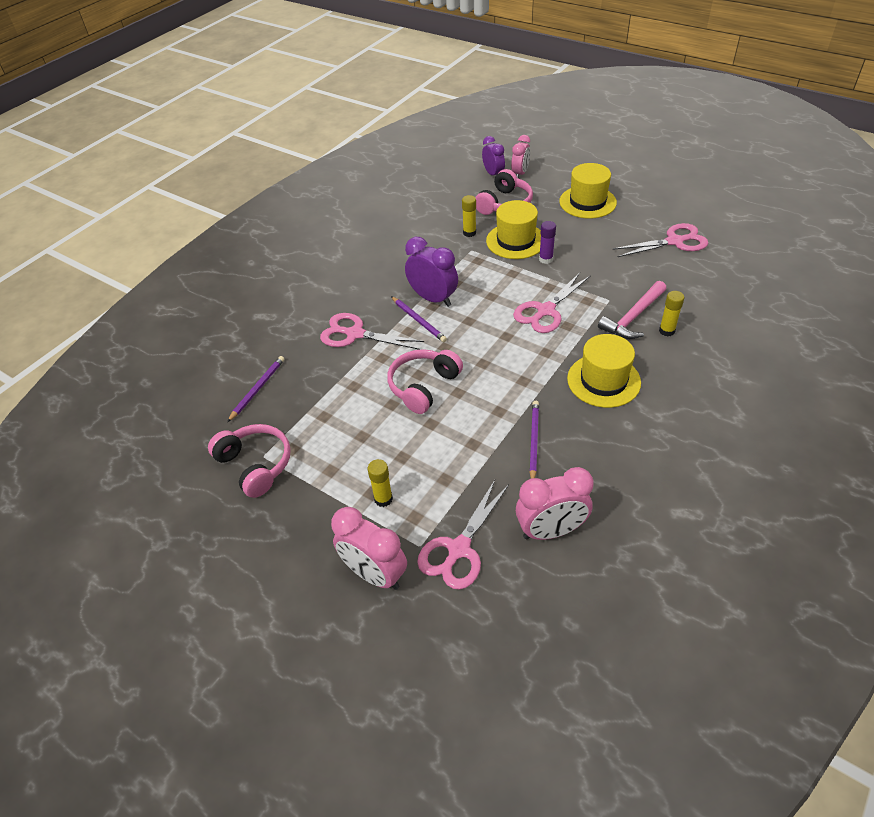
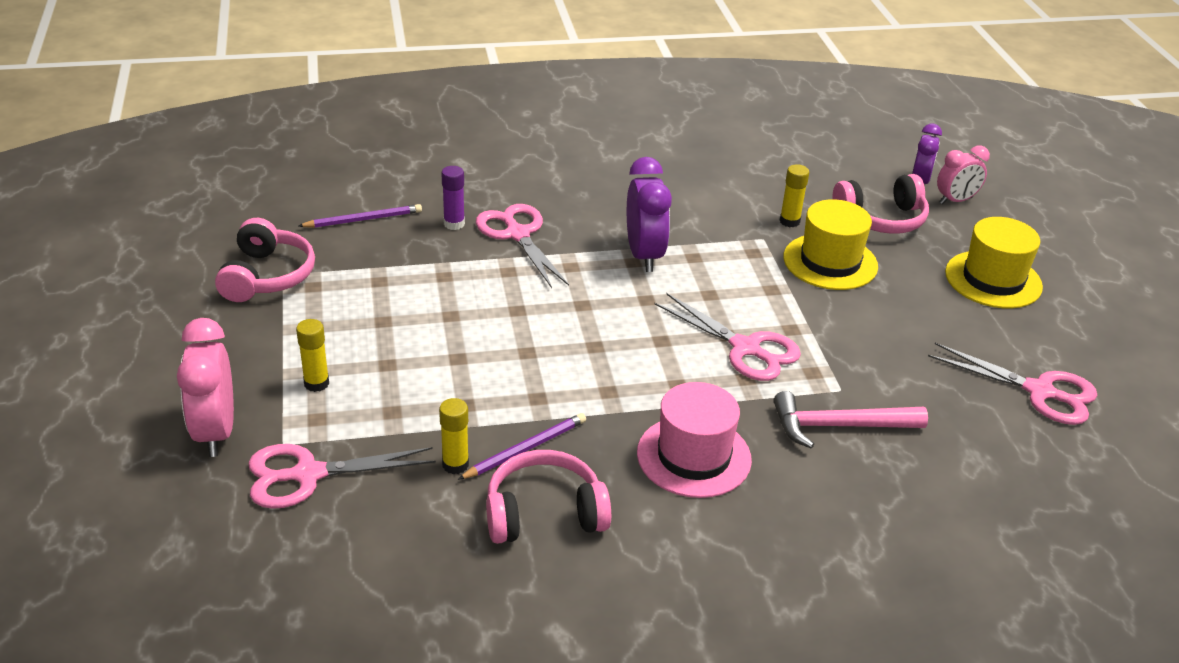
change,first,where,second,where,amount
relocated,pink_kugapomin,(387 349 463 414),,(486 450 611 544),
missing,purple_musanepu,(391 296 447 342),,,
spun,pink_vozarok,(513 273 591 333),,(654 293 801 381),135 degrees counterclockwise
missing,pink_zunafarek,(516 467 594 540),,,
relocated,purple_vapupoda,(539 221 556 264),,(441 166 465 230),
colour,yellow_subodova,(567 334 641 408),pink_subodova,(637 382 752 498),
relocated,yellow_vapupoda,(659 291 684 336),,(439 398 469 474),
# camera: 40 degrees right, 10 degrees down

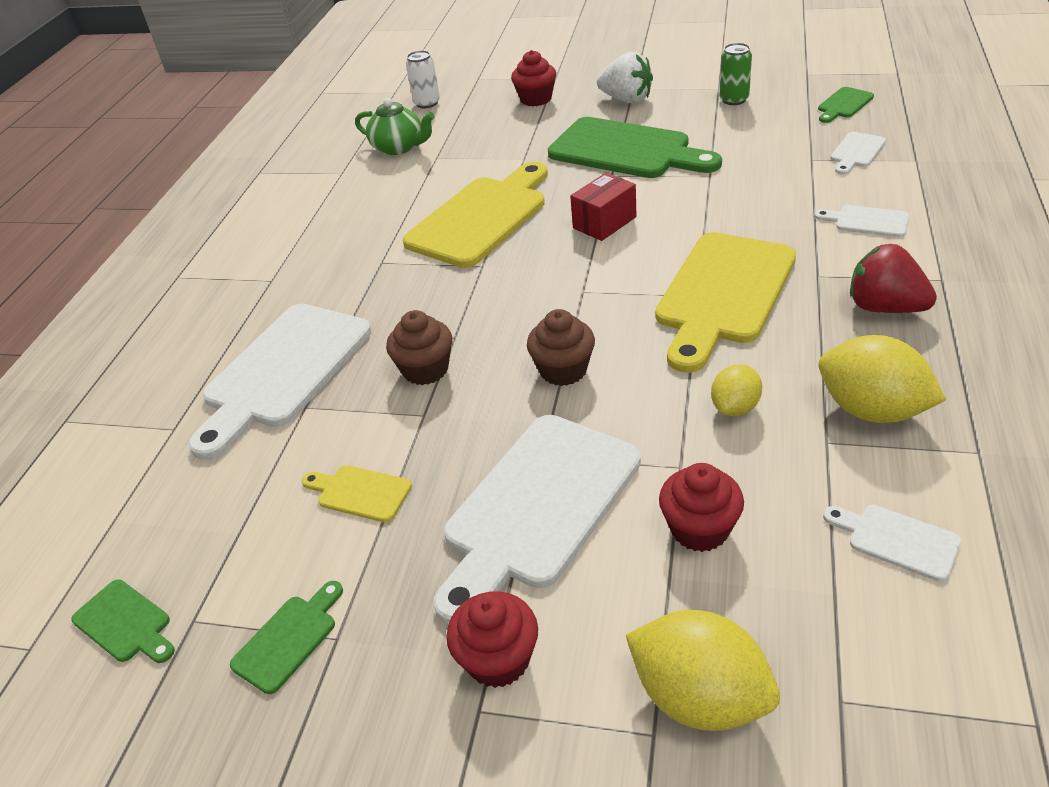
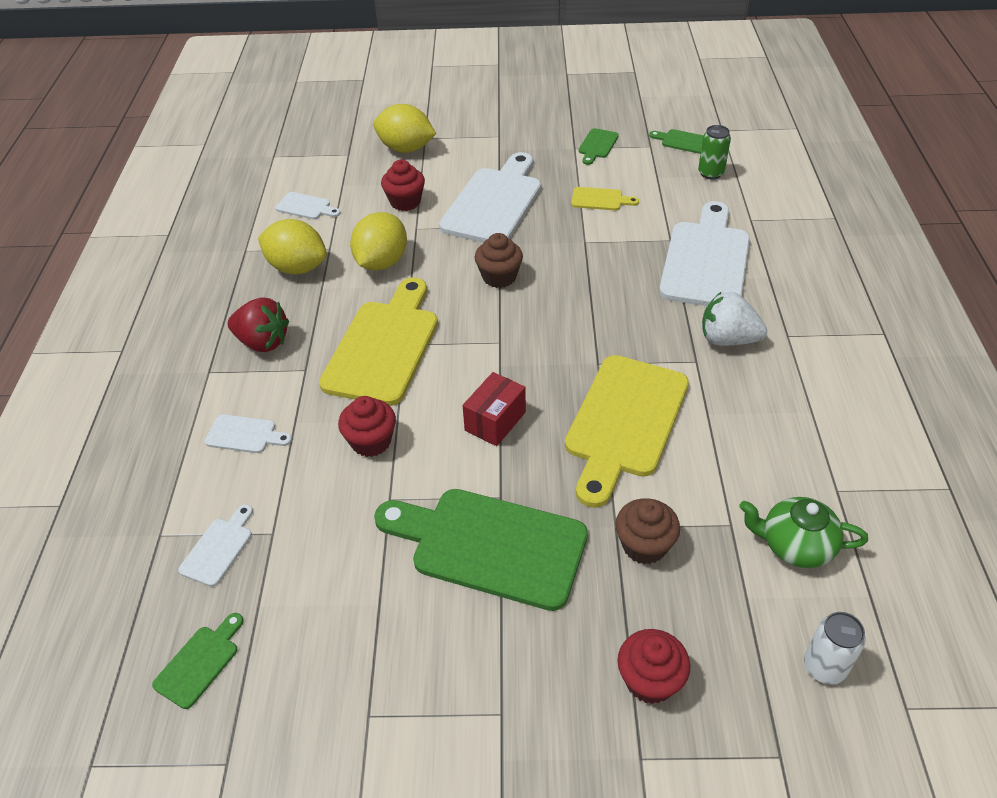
change,first,where,second,where,amount
relocated,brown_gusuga,(386 310 452 385),,(615 498 680 564),
relocated,red_gusuga,(446 591 538 688),,(338 396 396 457),
relocated,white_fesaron,(597 52 653 103),,(702 291 767 346),
size,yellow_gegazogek,(711 364 762 416),,(350 212 407 271),x1.72
relocated,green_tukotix,(720 43 752 105),,(698 125 731 179),
# camera: 165 degrees right, 5 degrees up

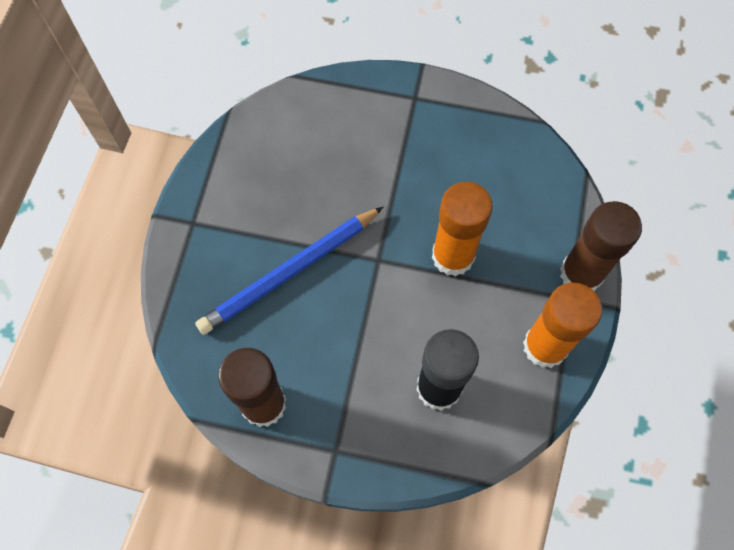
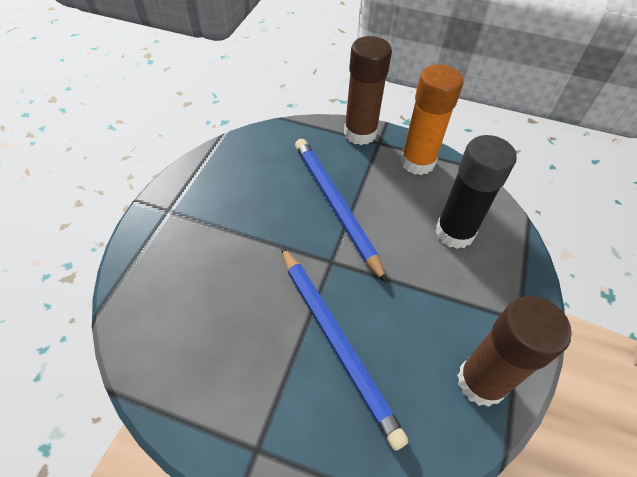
change,first,where,second,where,amount
exchanged,orange_vapupoda,(432 182 493 276),blue_musanepu,(295 139 387 283),
# camera: 85 degrees left, 15 degrees down

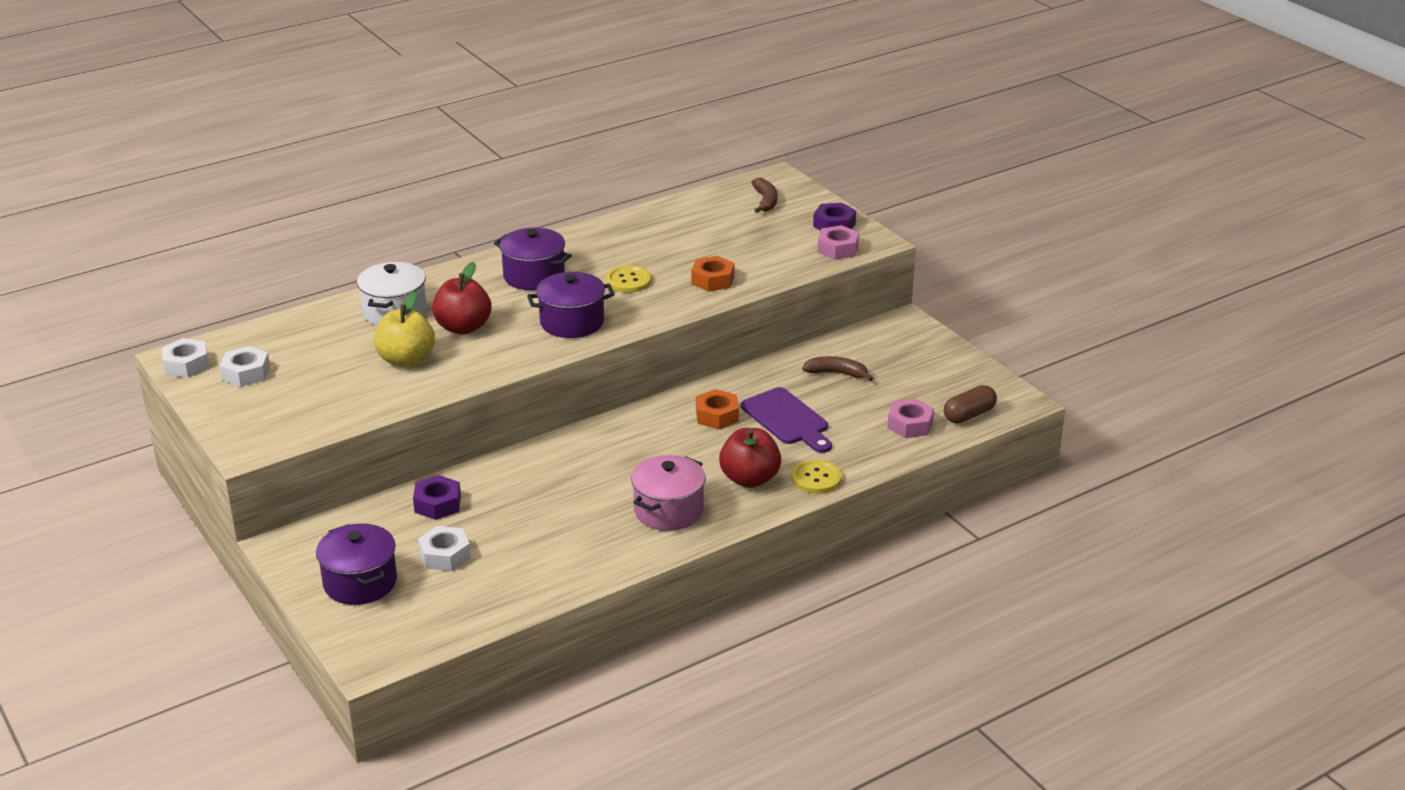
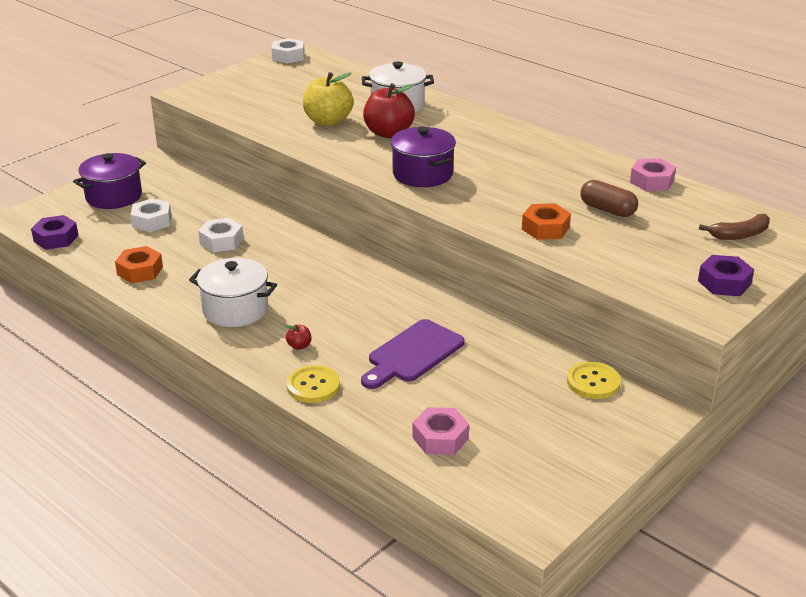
change,first,where,second,where,amount
relocated,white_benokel,(220 346 270 387),,(198 218 244 252),
relocated,purple_benokel,(413 475 461 520),,(31 215 79 250),
missing,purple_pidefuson,(494 228 572 290),,,
relocated,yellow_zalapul,(606 265 651 293),,(567 362 621 399),
colour,pink_pidefuson,(631 455 706 531),white_pidefuson,(189 258 277 327),
relocated,orange_benokel,(696 389 739 429),,(115 246 163 283),
size,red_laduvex,(719 428 781 488),,(286 324 311 350),x0.41
missing,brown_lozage,(802 356 873 381),,,
relocated,pink_benokel,(817 225 859 260),,(630 158 676 191),
relocated,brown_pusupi,(944 385 997 424),,(580 180 638 217),
# camera: 75 degrees right, 0 degrees up

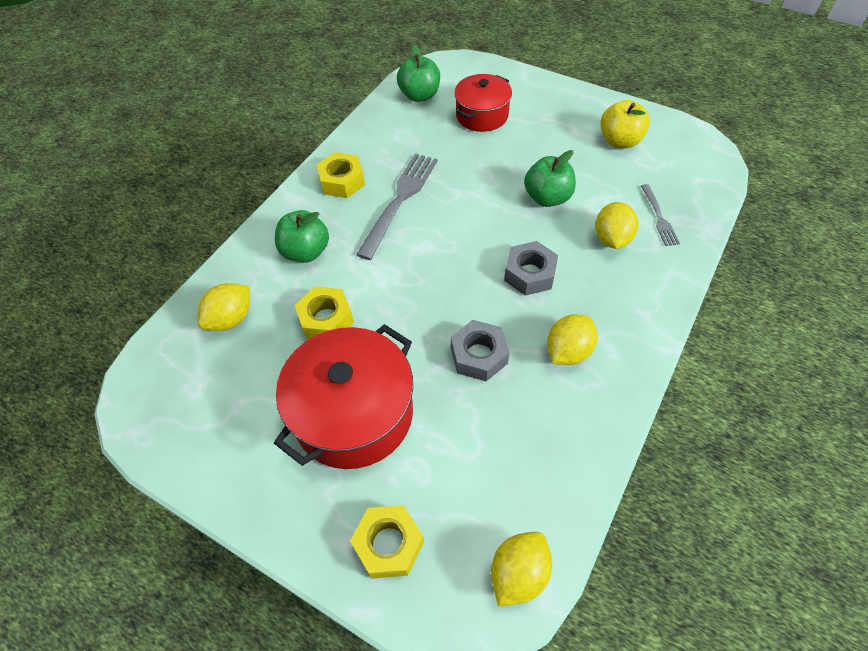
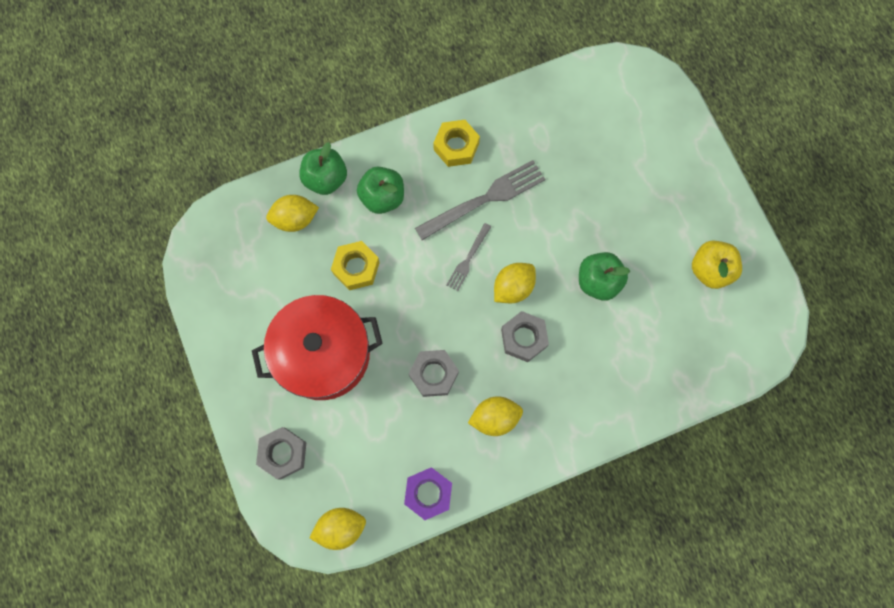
change,first,where,second,where,amount
colour,yellow_benokel,(350 505 424 579),grey_benokel,(256 427 306 480),
relocated,green_laduvex,(397 45 440 102),,(299 142 347 195),
missing,red_pidefuson,(454 74 512 132),,,
relocated,yellow_gegazogek,(595 202 638 249),,(494 263 536 303),
relocated,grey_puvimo,(641 184 680 246),,(446 223 491 291),
appeared,,,purple_benokel,(404 467 452 520),
# camera: 35 degrees right, 20 degrees up

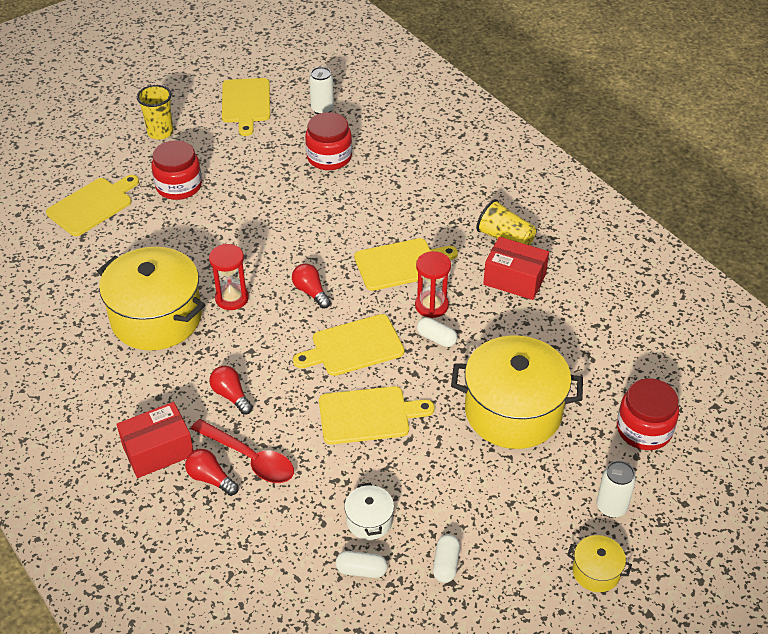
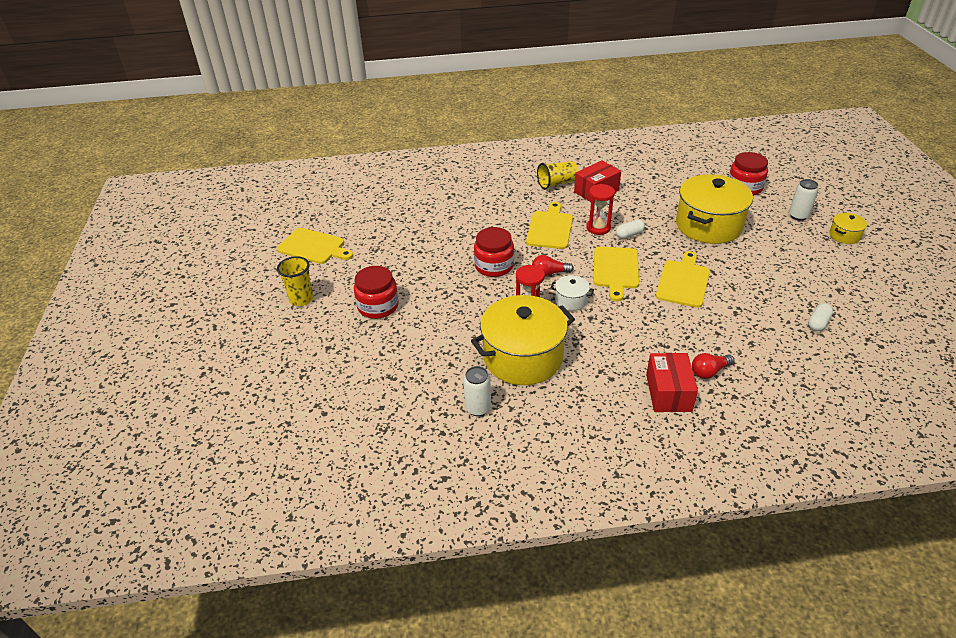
change,first,where,second,where,amount
missing,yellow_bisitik,(46 175 139 236),,,
missing,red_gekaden,(191 419 294 483),,,
missing,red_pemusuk,(210 366 253 415),,,
relocated,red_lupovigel,(305 112 352 170),,(474 227 514 277),
relocated,white_tukotix,(309 67 334 114),,(464 366 491 416),
relocated,white_pidefuson,(344 483 394 540),,(551 275 594 311),
missing,white_pusupi,(433 534 460 583),,,
# camera: 60 degrees left, 5 degrees down

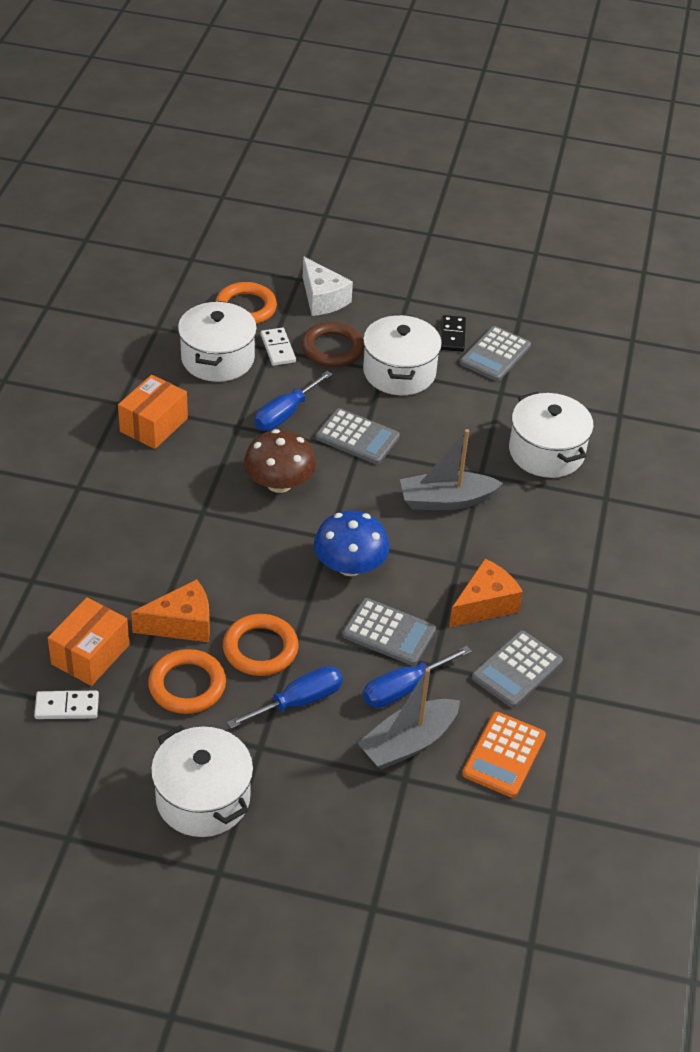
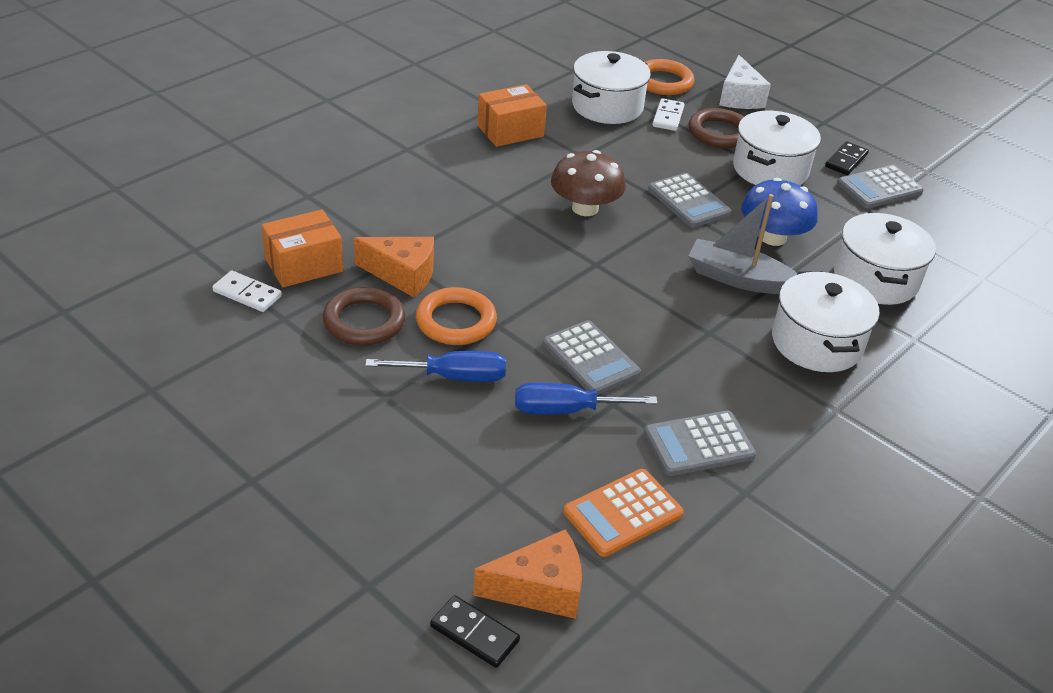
change,first,where,second,where,amount
colour,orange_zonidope,(148 649 226 714),brown_zonidope,(323 287 405 345),
relocated,white_pidefuson,(151 725 253 837),,(772 271 879 372),
missing,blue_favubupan,(254 371 332 431),,,
relocated,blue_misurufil,(314 511 390 576),,(741 178 818 246),
missing,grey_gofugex,(357 668 460 770),,,
relocated,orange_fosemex,(449 559 523 627),,(473 529 582 619),
appeared,,,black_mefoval,(430 595 520 668),
# camera: 30 degrees right, 5 degrees down

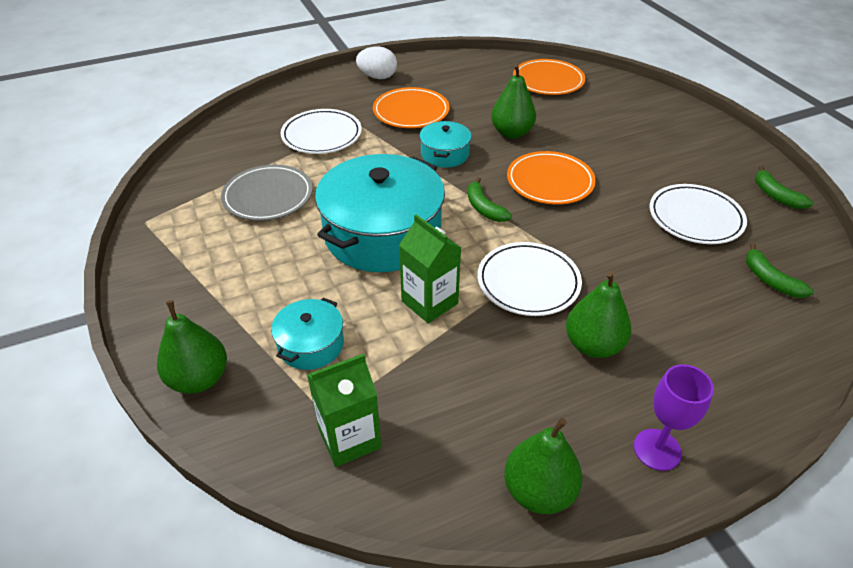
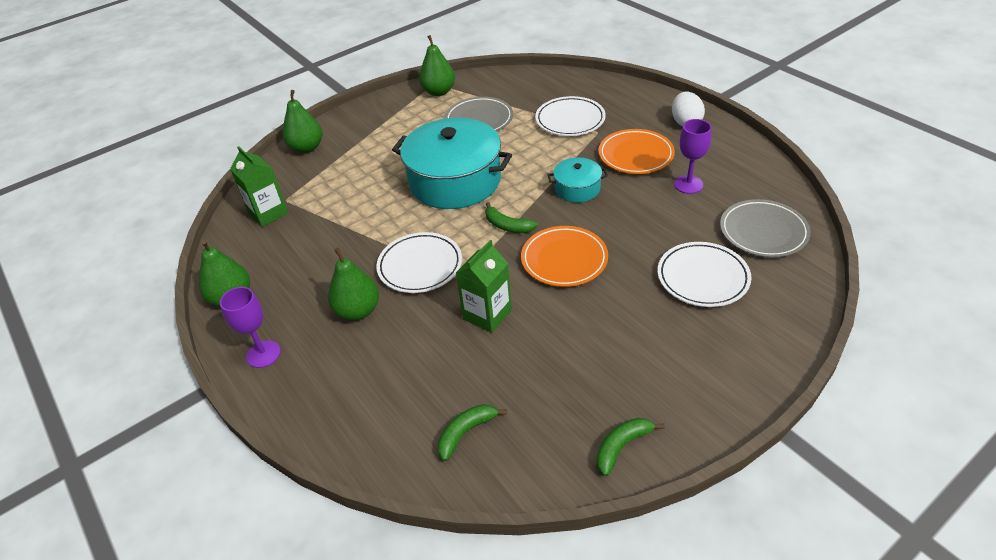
change,first,where,second,where,amount
missing,turquoise_pidefuson,(271 298 344 370),,,
relocated,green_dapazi,(399 214 461 323),,(456 240 512 333),
spun,green_lozage,(468 177 512 222),,(485 202 538 233),105 degrees counterclockwise
relocated,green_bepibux,(491 64 536 139),,(419 35 455 96),
colour,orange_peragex,(513 59 586 95),grey_peragex,(720 199 811 257),
relocated,white_peragex,(650 184 747 244),,(657 242 751 307),
appeared,,,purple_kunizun,(674 119 712 194),
# camera: 80 degrees right, 0 degrees up

